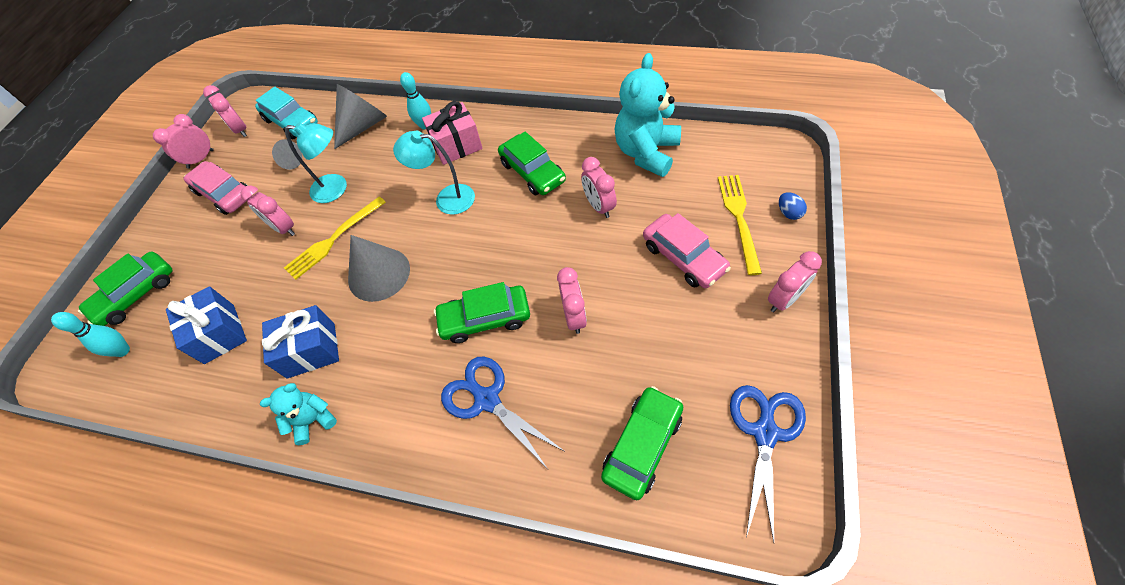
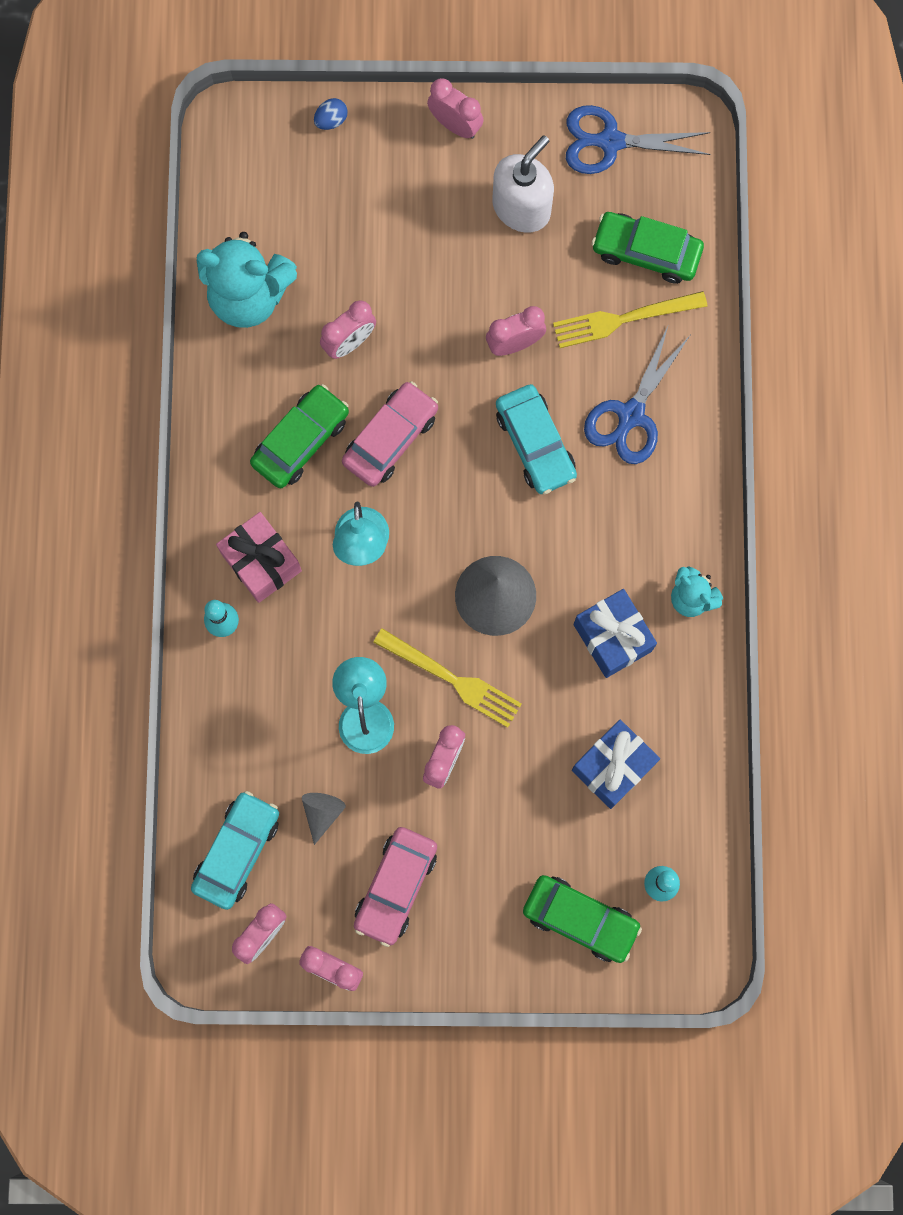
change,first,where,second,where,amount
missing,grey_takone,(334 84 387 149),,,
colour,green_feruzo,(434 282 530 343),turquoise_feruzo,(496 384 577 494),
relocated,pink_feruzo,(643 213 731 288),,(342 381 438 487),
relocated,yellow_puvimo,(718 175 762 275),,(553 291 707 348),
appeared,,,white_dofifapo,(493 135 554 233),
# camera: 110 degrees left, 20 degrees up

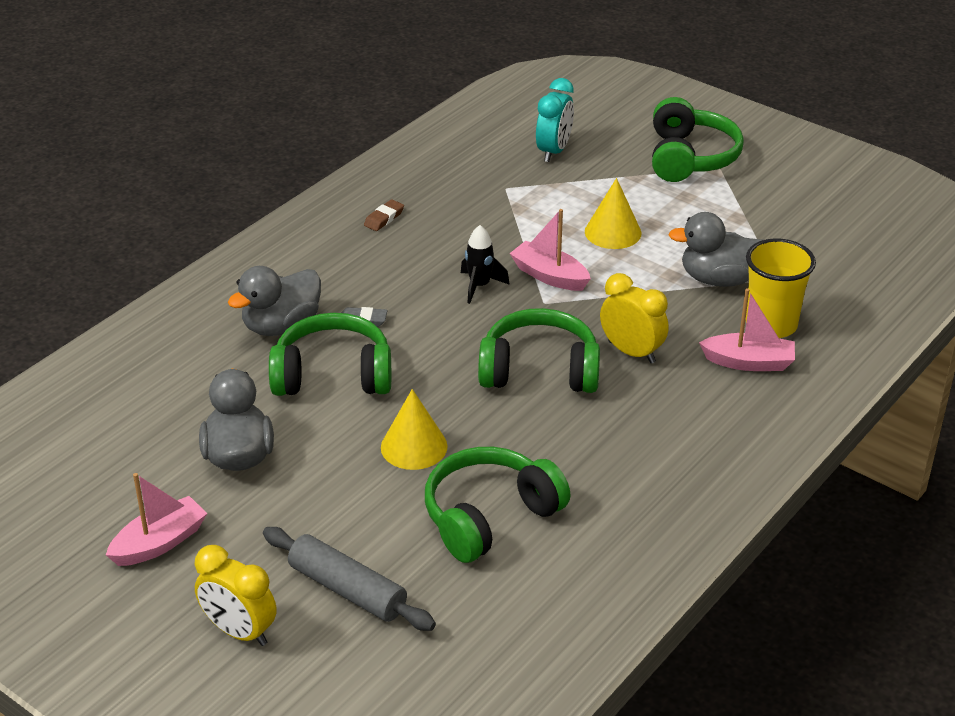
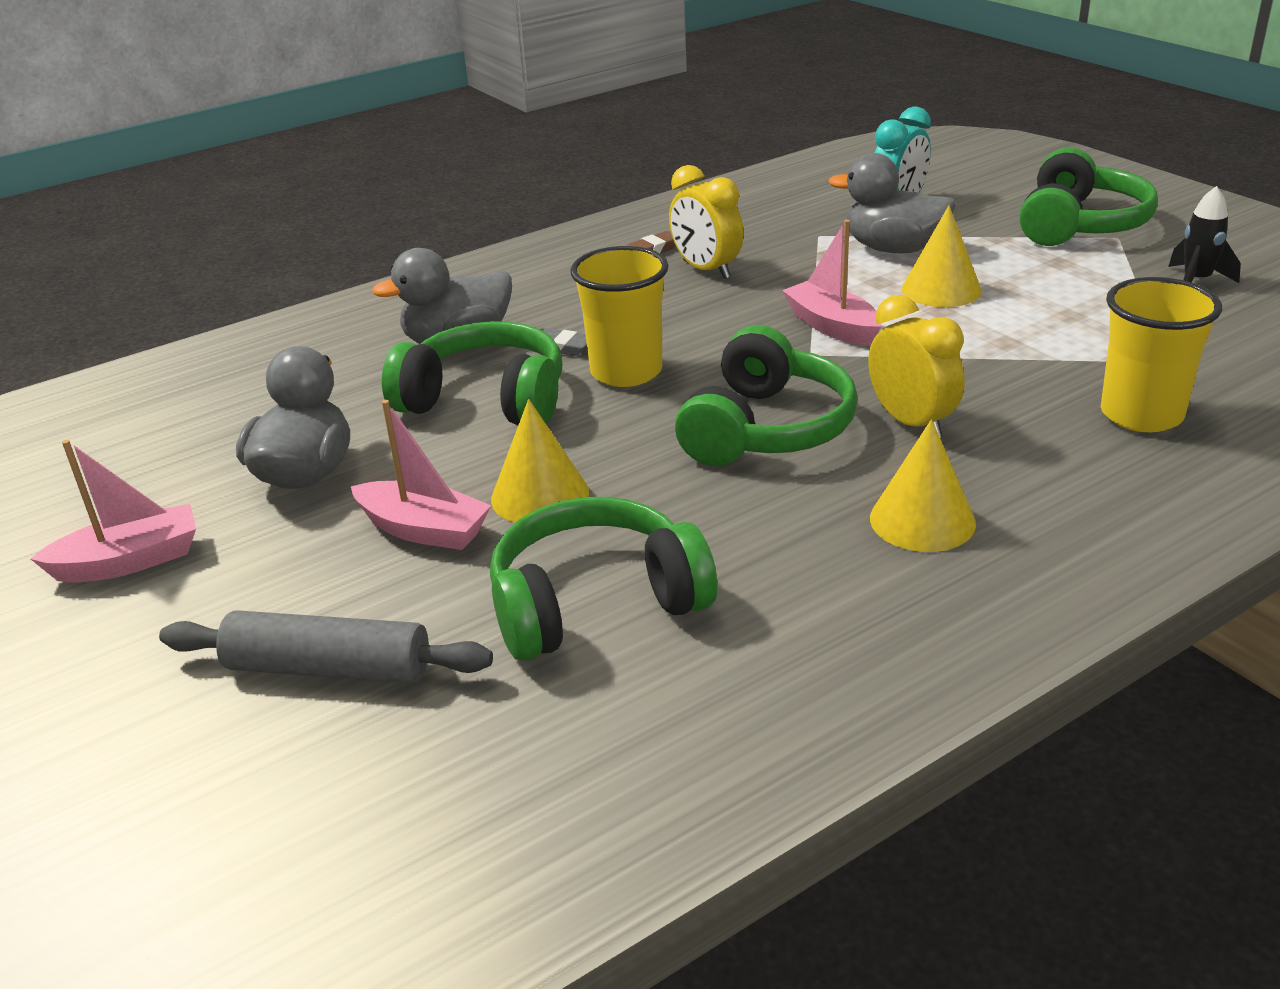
change,first,where,second,where,amount
relocated,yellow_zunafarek,(194 545 277 646),,(669 165 743 279),
spun,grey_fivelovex,(263 527 436 631),,(159 610 493 684),45 degrees counterclockwise
relocated,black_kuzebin,(461 225 510 304),,(1168 186 1241 283),
spun,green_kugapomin,(478 308 600 393),,(675 325 858 466),90 degrees clockwise
relocated,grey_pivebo,(668 212 762 287),,(828 153 956 253),
relocated,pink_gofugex,(699 289 795 371),,(351 400 492 550),
appeared,,,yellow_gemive,(570 246 669 387),
appeared,,,yellow_takone,(870 419 976 552),
# camera: 20 degrees right, 5 degrees down

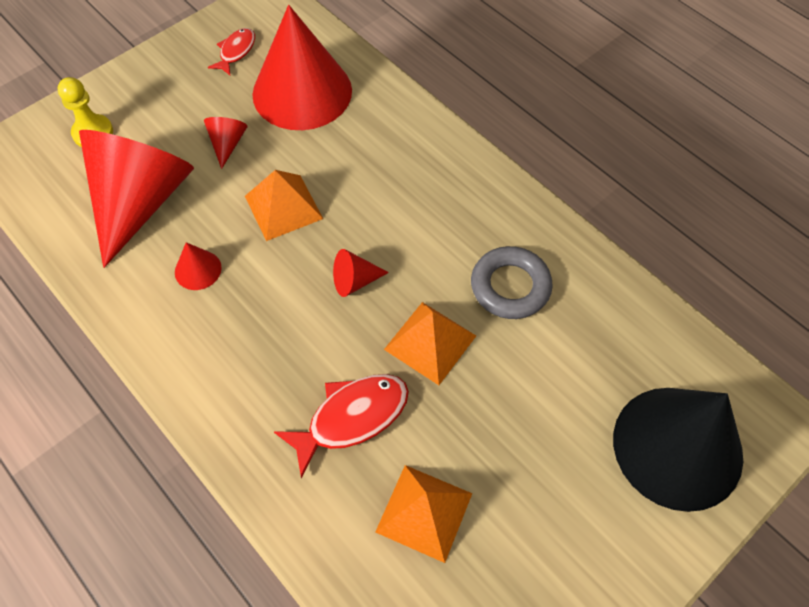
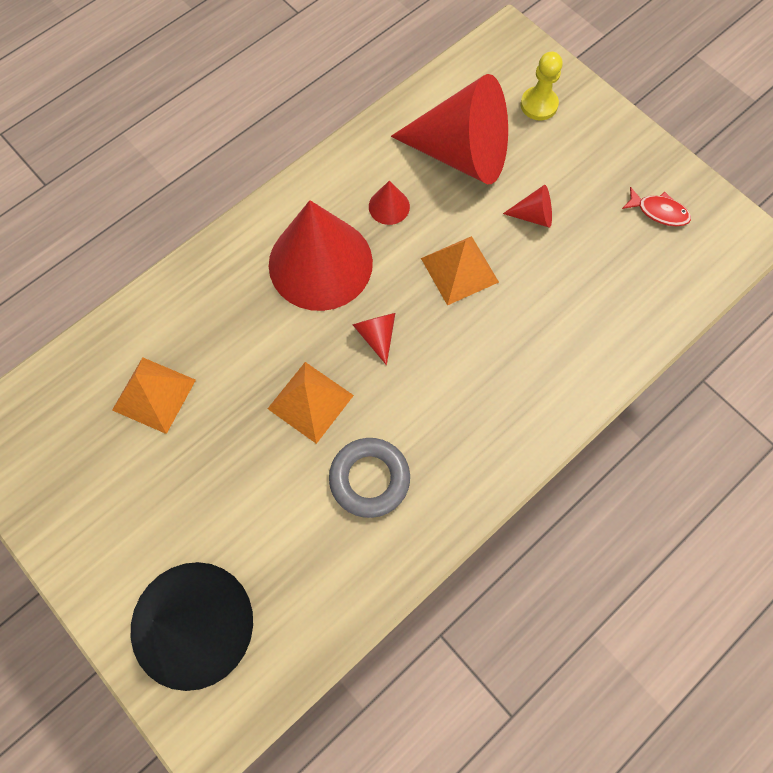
change,first,where,second,where,amount
relocated,red_takone,(252 5 352 130),,(269 200 373 311),
missing,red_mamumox,(274 374 409 479),,,
# camera: 90 degrees right, 10 degrees up

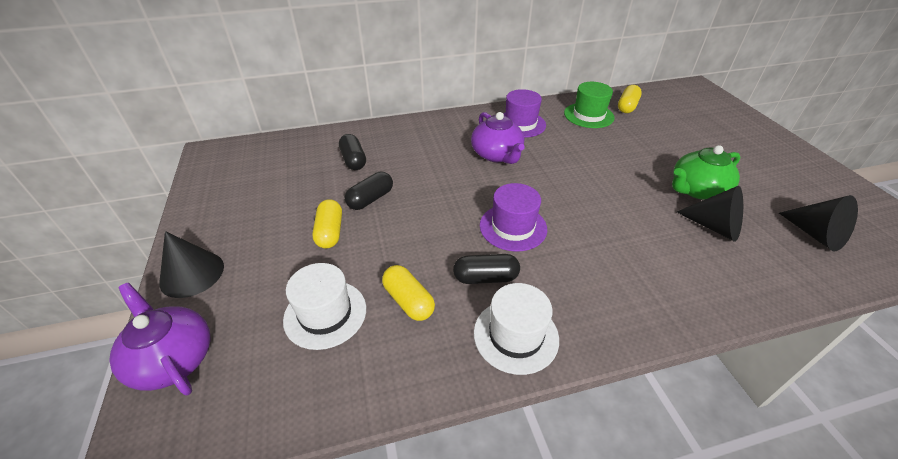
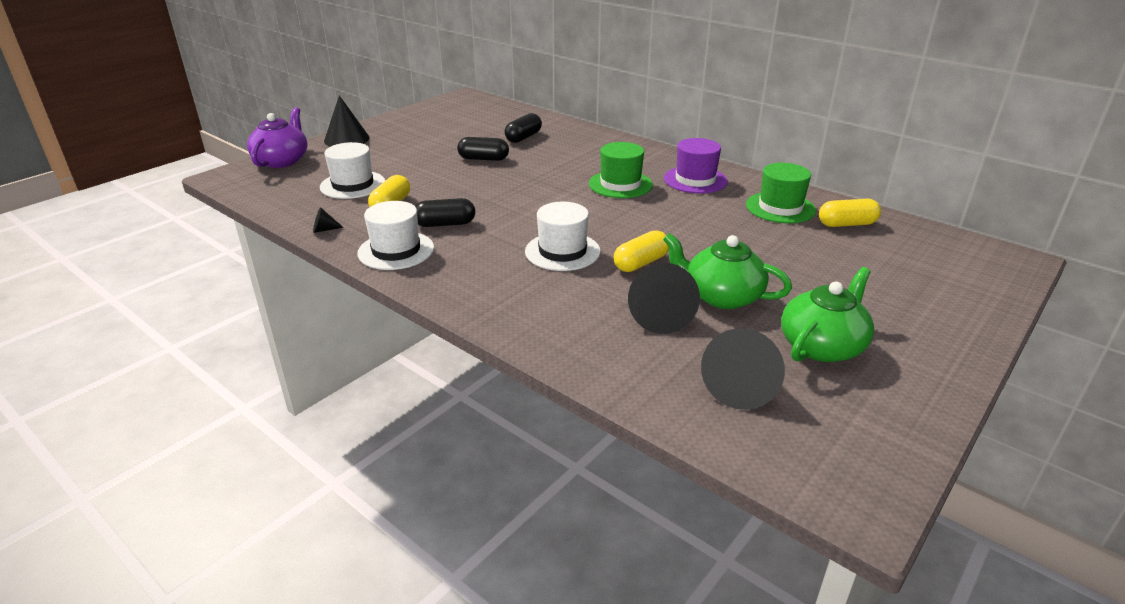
change,first,where,second,where,amount
relocated,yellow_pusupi,(312 199 342 248),,(614 230 669 272),
spun,black_pusupi,(453 254 520 284),,(415 198 475 227),60 degrees counterclockwise
exchanged,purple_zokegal,(471 112 525 164),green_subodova,(589 142 653 198),
missing,purple_subodova,(480 183 547 252),,,
appeared,,,black_takone,(313 207 344 233),
appeared,,,white_subodova,(525 202 601 271),
appeared,,,green_zokegal,(781 267 874 362),
# camera: 55 degrees right, 10 degrees down

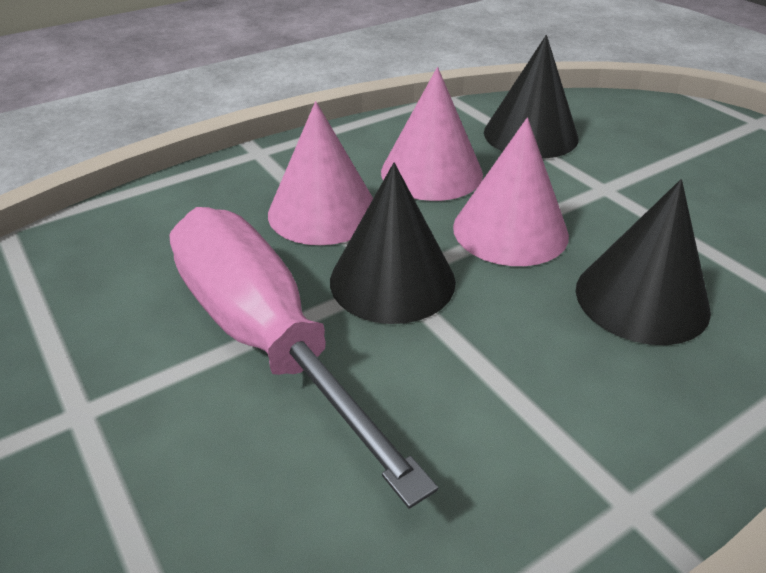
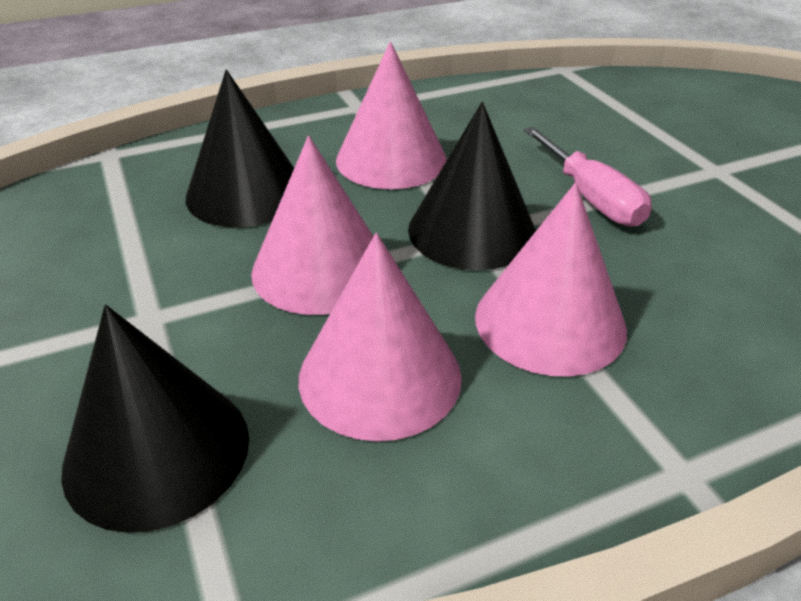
change,first,where,second,where,amount
size,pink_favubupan,(169 207 438 509),,(524 127 652 227),x0.53
appeared,,,pink_takone,(336 42 447 189),
# camera: 170 degrees left, 0 degrees up

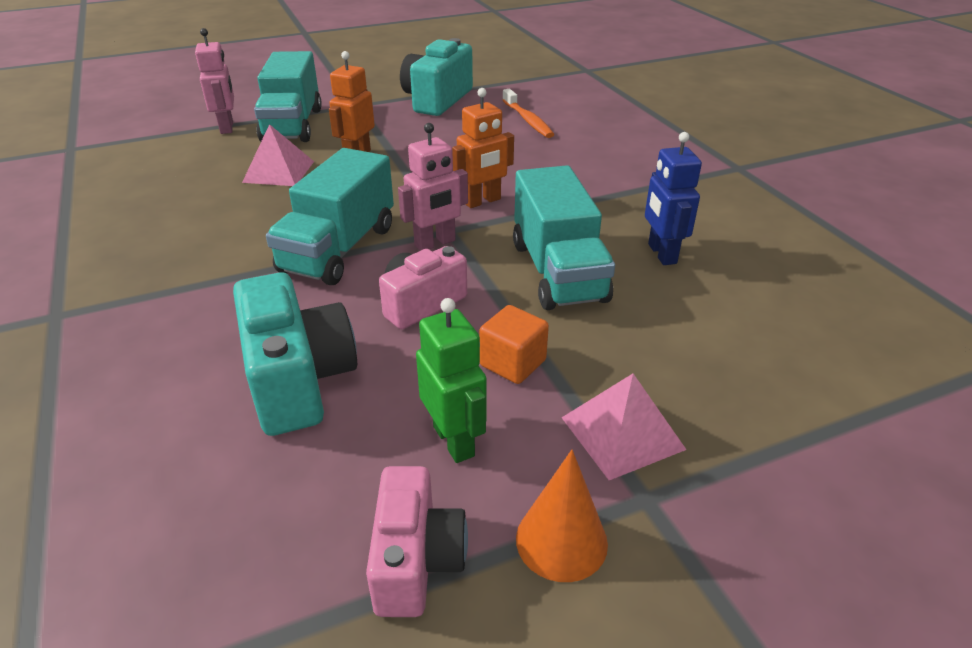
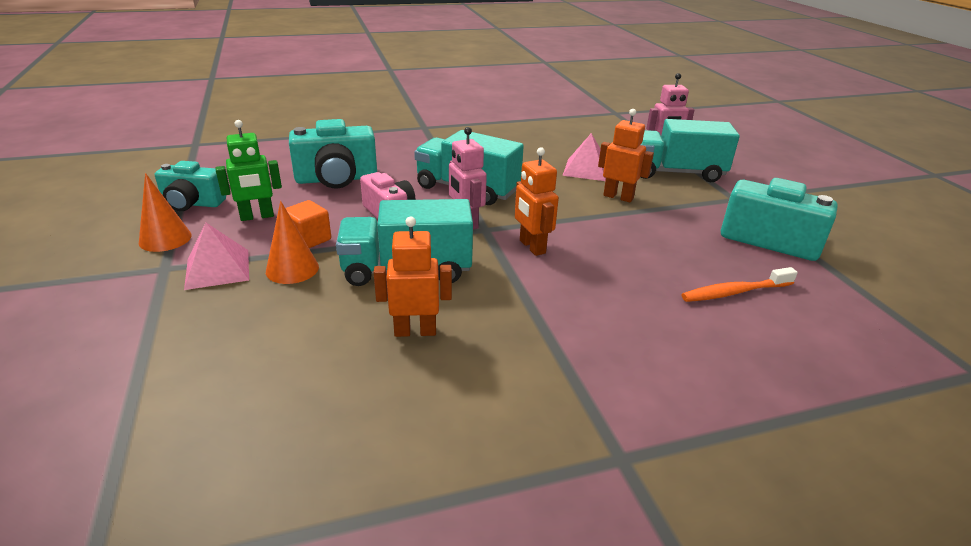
change,first,where,second,where,amount
colour,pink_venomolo,(366 466 468 617),turquoise_venomolo,(155 161 226 211),
colour,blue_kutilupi,(645 132 702 265),orange_kutilupi,(374 217 452 337),
appeared,,,orange_takone,(266 201 319 284),
# camera: 95 degrees right, 5 degrees down

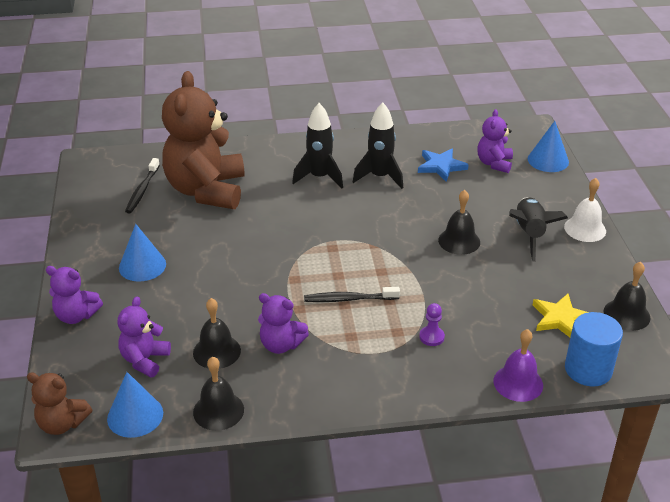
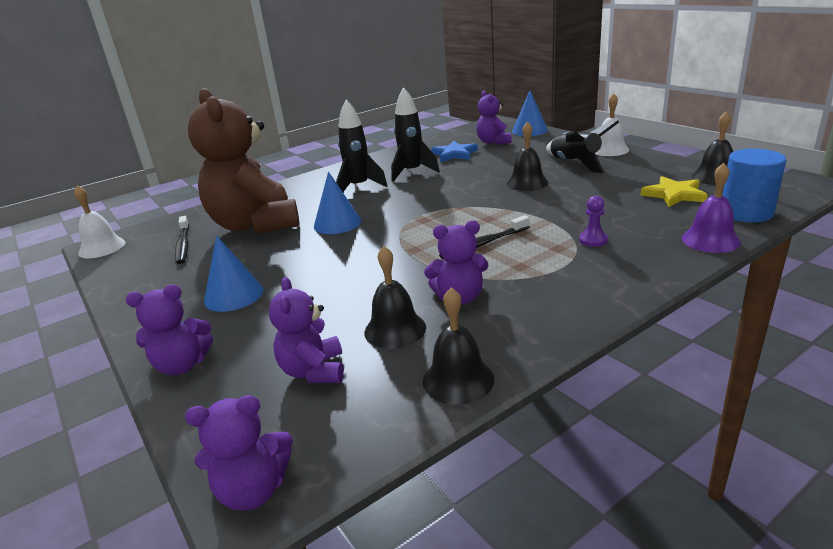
change,first,where,second,where,amount
colour,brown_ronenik,(27 372 92 435),purple_ronenik,(185 395 293 511),
relocated,blue_takone,(107 372 163 438),,(314 171 361 234),
appeared,,,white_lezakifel,(74 185 126 258),
# camera: 25 degrees left, 10 degrees down

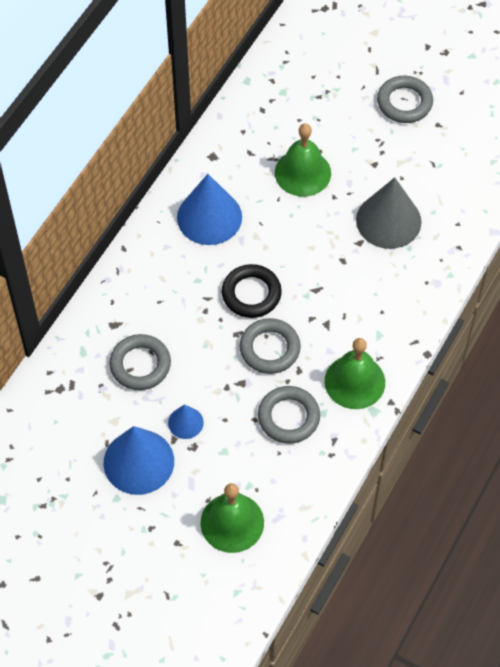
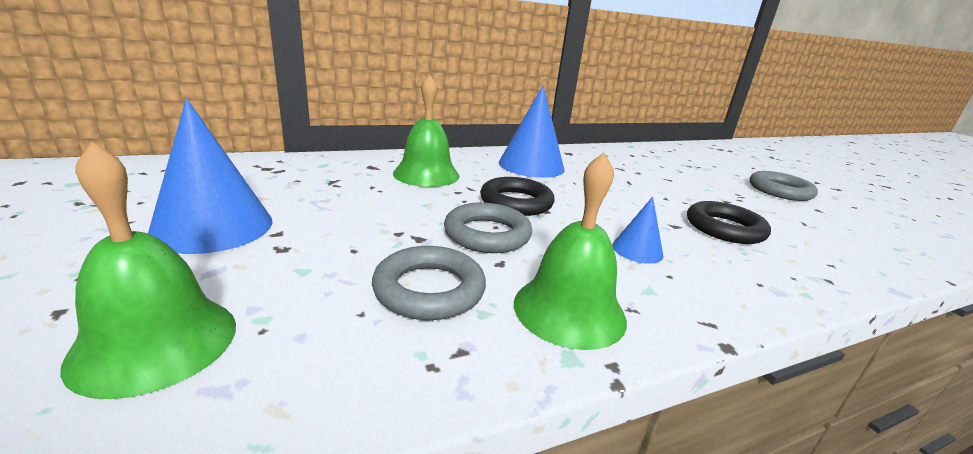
change,first,where,second,where,amount
missing,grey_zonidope,(109 334 171 390),,,
relocated,blue_takone,(168 404 204 439),,(612 197 664 264),
relocated,green_lezakifel,(275 123 331 197),,(393 75 459 187),
exchanged,grey_takone,(356 178 422 249),black_zonidope,(687 201 771 244),
# camera: 35 degrees right, 35 degrees down

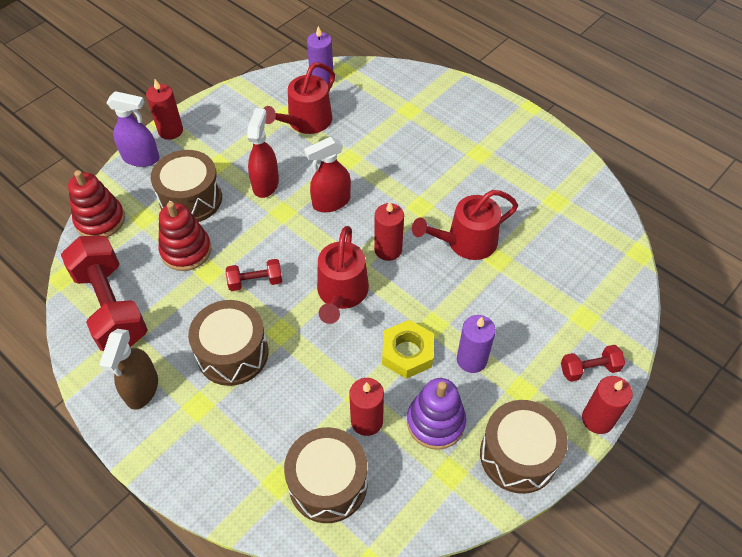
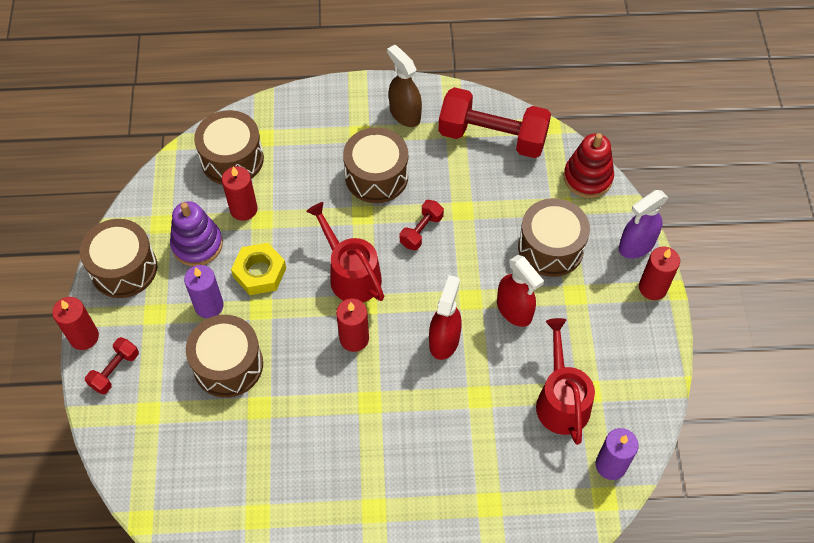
change,first,where,second,where,amount
missing,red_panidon,(159 202 211 271),,,
missing,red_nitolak,(412 190 518 260),,,
appeared,,,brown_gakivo,(186 315 263 398),
# camera: 135 degrees right, 5 degrees up

